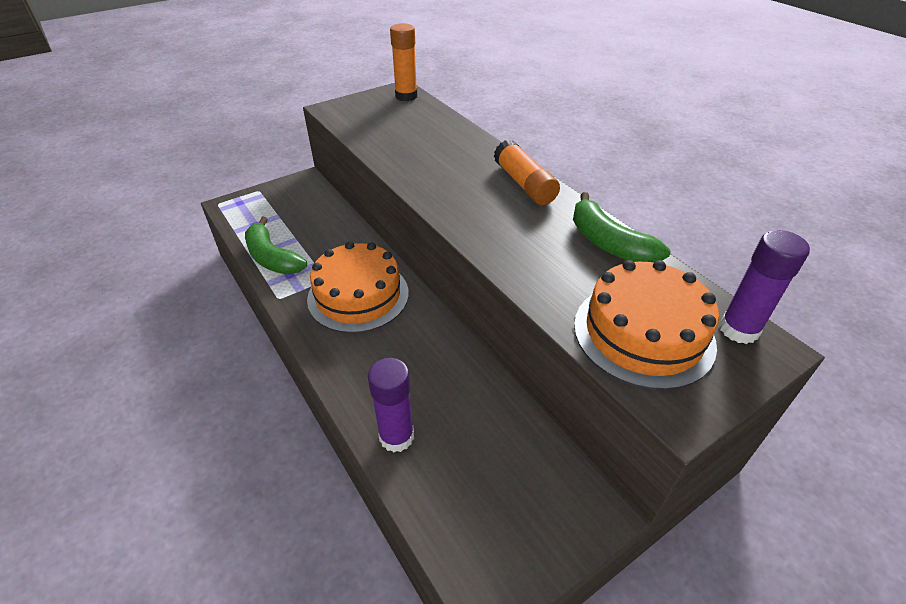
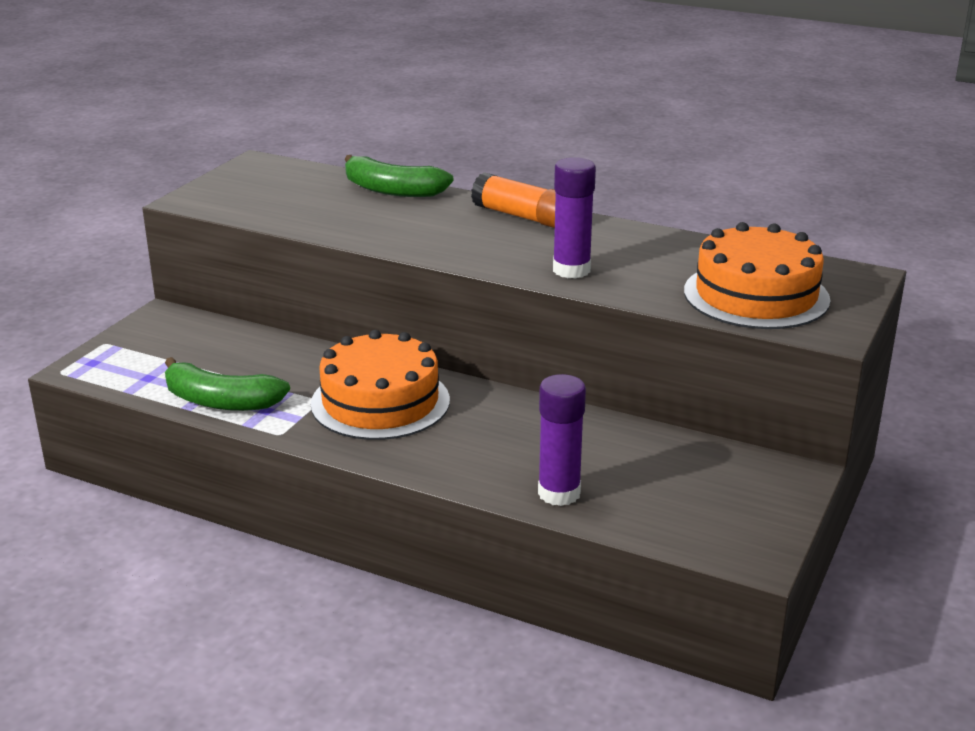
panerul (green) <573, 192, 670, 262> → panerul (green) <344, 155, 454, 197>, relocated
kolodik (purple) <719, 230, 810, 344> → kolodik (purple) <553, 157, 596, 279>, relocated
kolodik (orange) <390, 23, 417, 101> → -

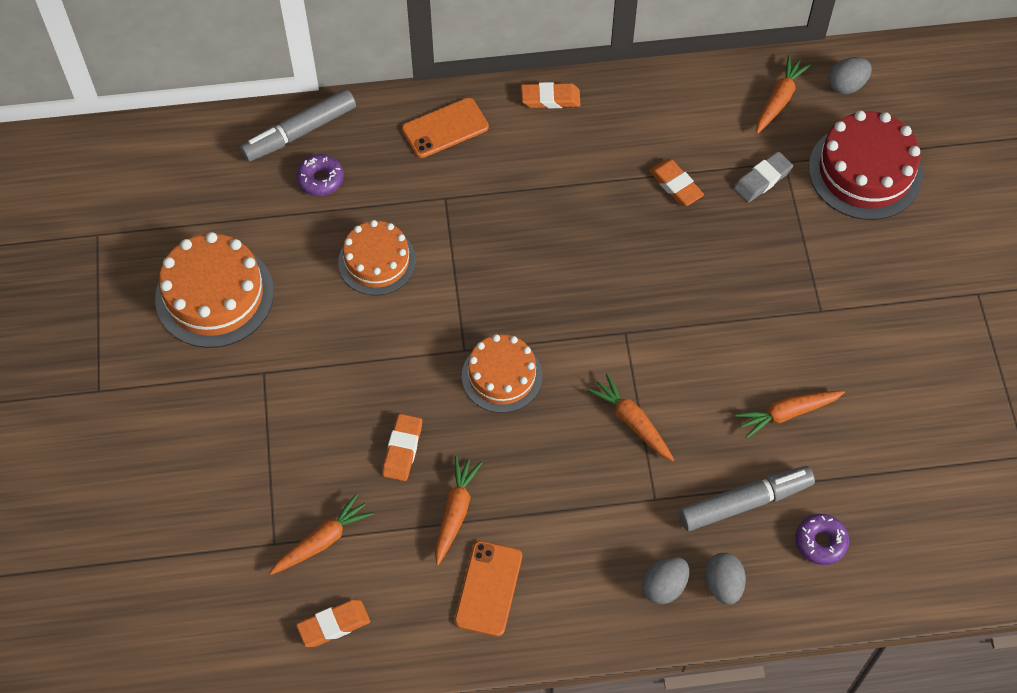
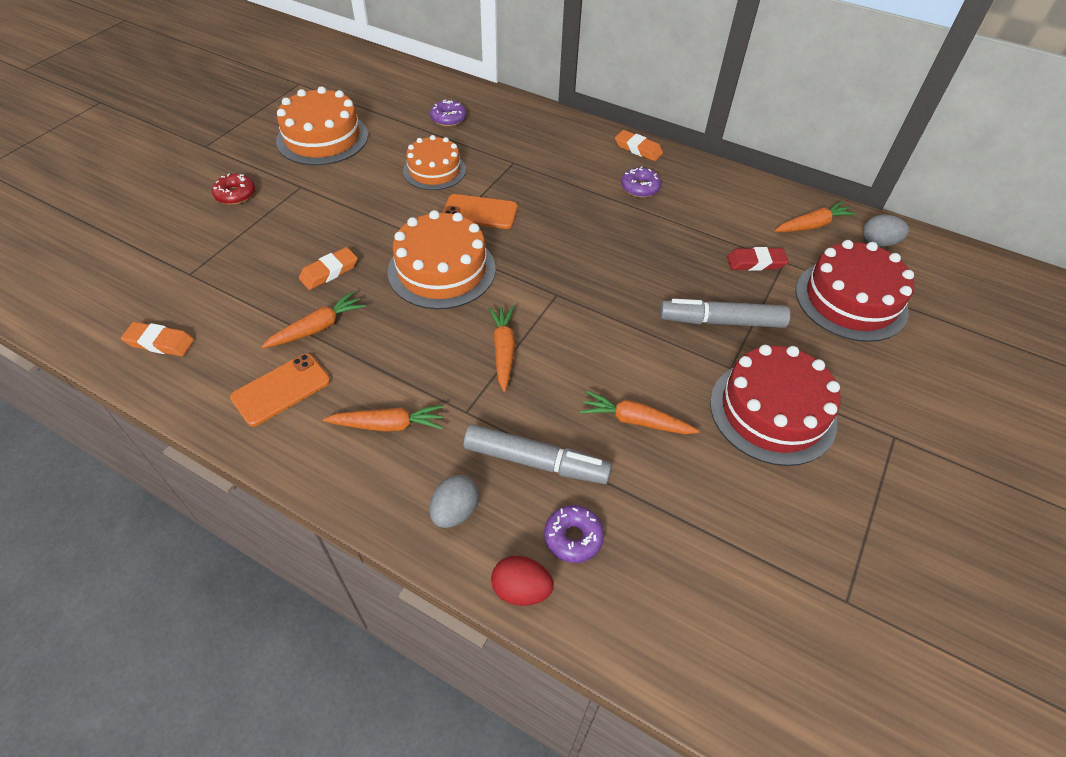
- → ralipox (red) <212, 174, 255, 205>
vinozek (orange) <269, 494, 374, 575> → vinozek (orange) <323, 405, 444, 432>, relocated
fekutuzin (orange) <462, 334, 542, 413> → fekutuzin (orange) <388, 210, 496, 309>, x1.50
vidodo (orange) <402, 98, 489, 158> → vidodo (orange) <443, 194, 518, 229>, relocated
- → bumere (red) <491, 556, 554, 606>
- → ralipox (purple) <621, 166, 661, 198>
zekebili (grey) <240, 89, 356, 162> → zekebili (grey) <660, 299, 790, 328>, relocated
- → fekutuzin (red) <710, 345, 841, 466>
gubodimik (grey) <734, 151, 793, 202> → gubodimik (red) <727, 247, 789, 271>
bumere (grey) <642, 557, 689, 604> → -
gubodimik (orange) <649, 159, 704, 206> → -

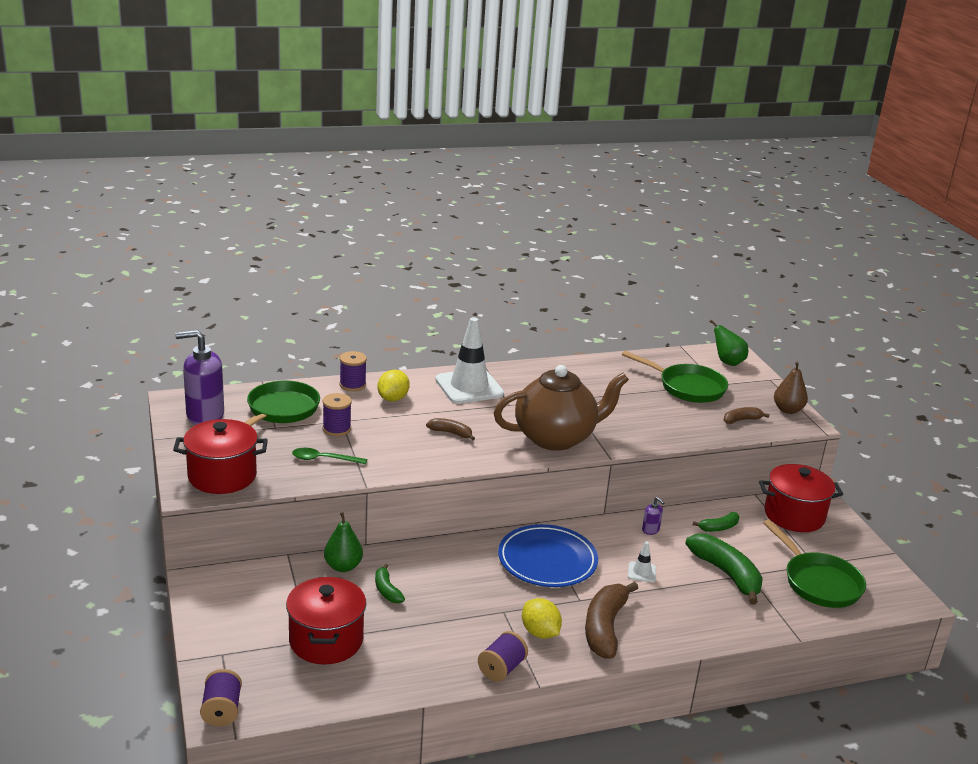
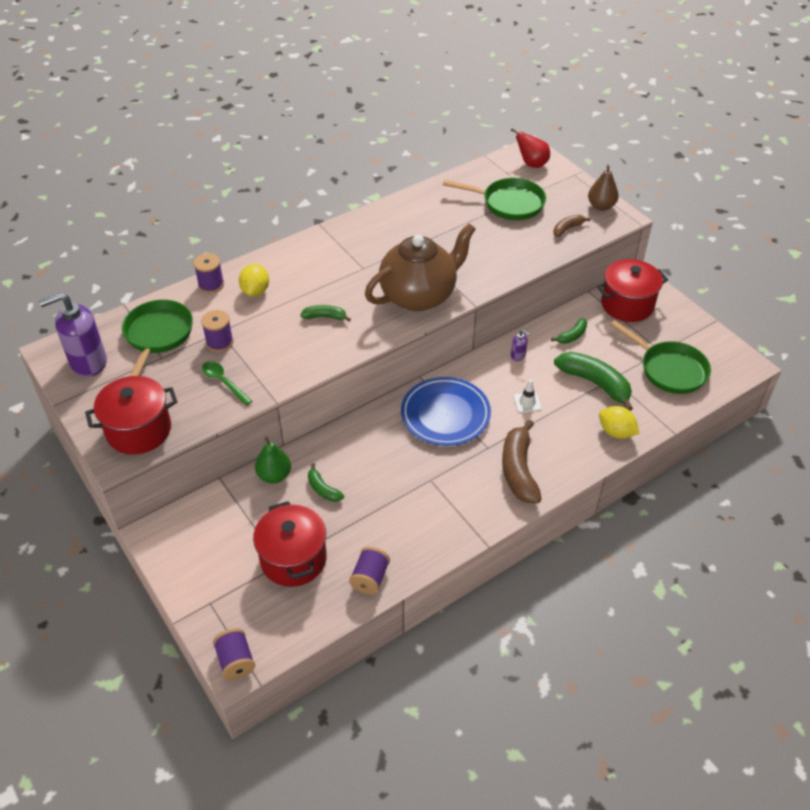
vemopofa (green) <292, 448, 367, 464> → vemopofa (green) <202, 361, 252, 406>, 60 degrees clockwise
panerul (brown) <426, 418, 475, 440> → panerul (green) <300, 305, 351, 321>
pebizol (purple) <478, 631, 528, 682> → pebizol (purple) <349, 547, 390, 595>, relocated
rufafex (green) <710, 320, 748, 366> → rufafex (red) <511, 128, 550, 168>
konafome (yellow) <522, 598, 562, 639> → konafome (yellow) <599, 406, 640, 439>, relocated
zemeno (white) <435, 317, 504, 404> → -

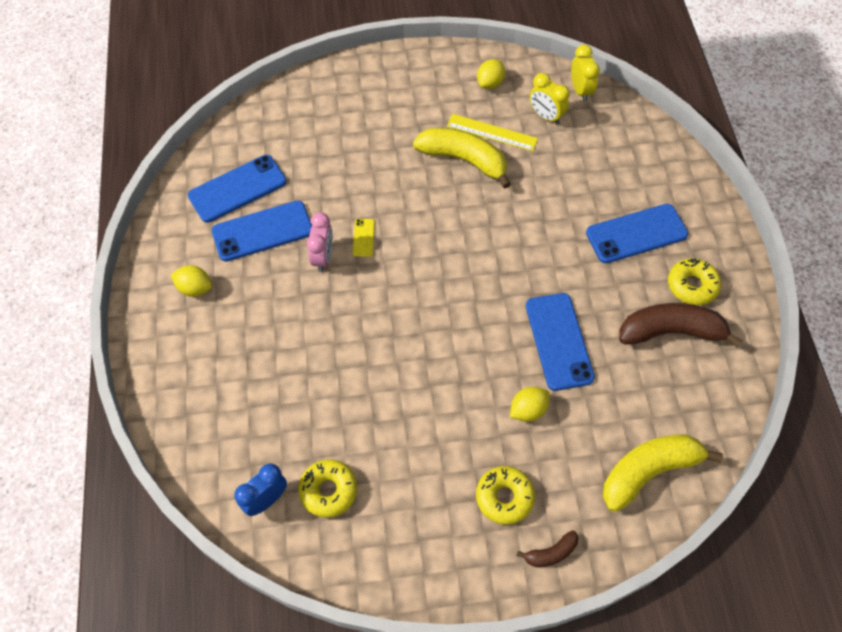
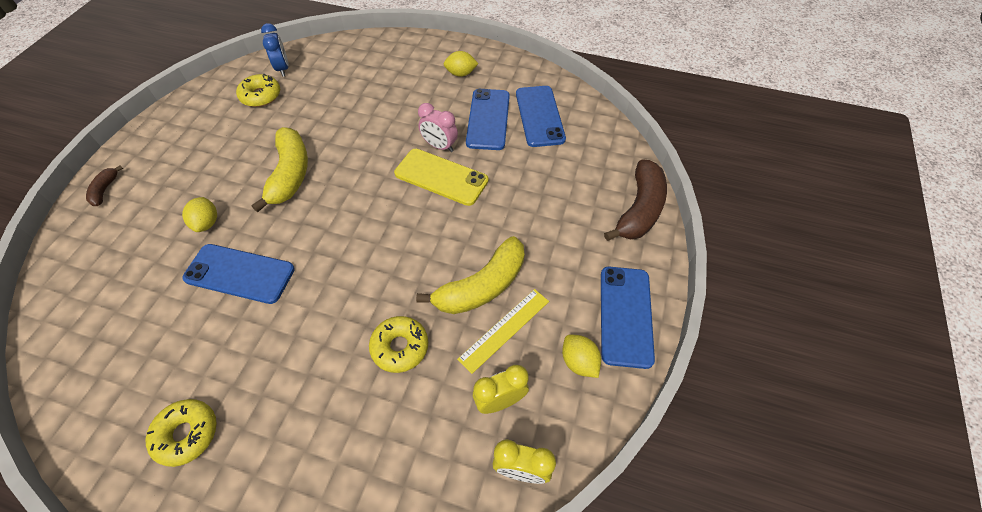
panerul (yellow) <603, 434, 723, 512> → panerul (yellow) <252, 127, 308, 212>, relocated
ralipox (yellow) <476, 466, 535, 525> → ralipox (yellow) <369, 316, 428, 373>, relocated
vidodo (yellow) <353, 219, 375, 257> → vidodo (yellow) <394, 149, 489, 206>, x2.20
konafome (yellow) <171, 265, 212, 297> → konafome (yellow) <444, 51, 478, 77>, 45 degrees clockwise
vidodo (blue) <586, 204, 688, 263> → vidodo (blue) <601, 267, 655, 369>, relocated
panerul (brown) <619, 303, 743, 348> → panerul (brown) <604, 159, 667, 241>, relocated

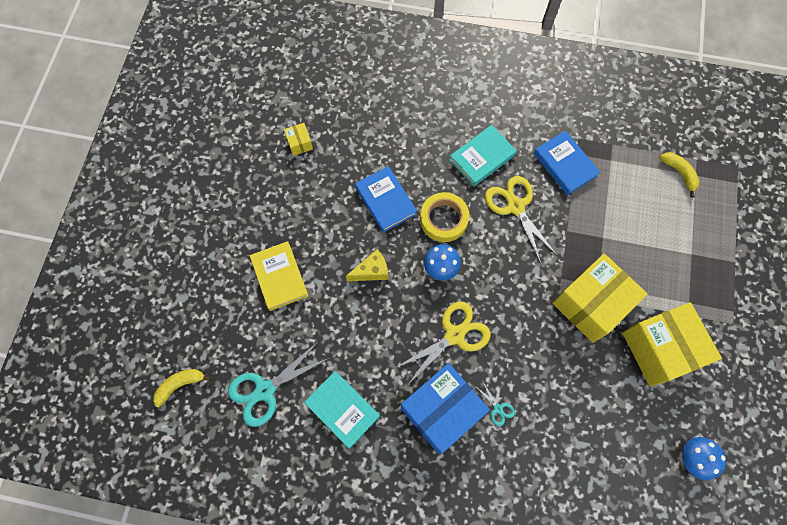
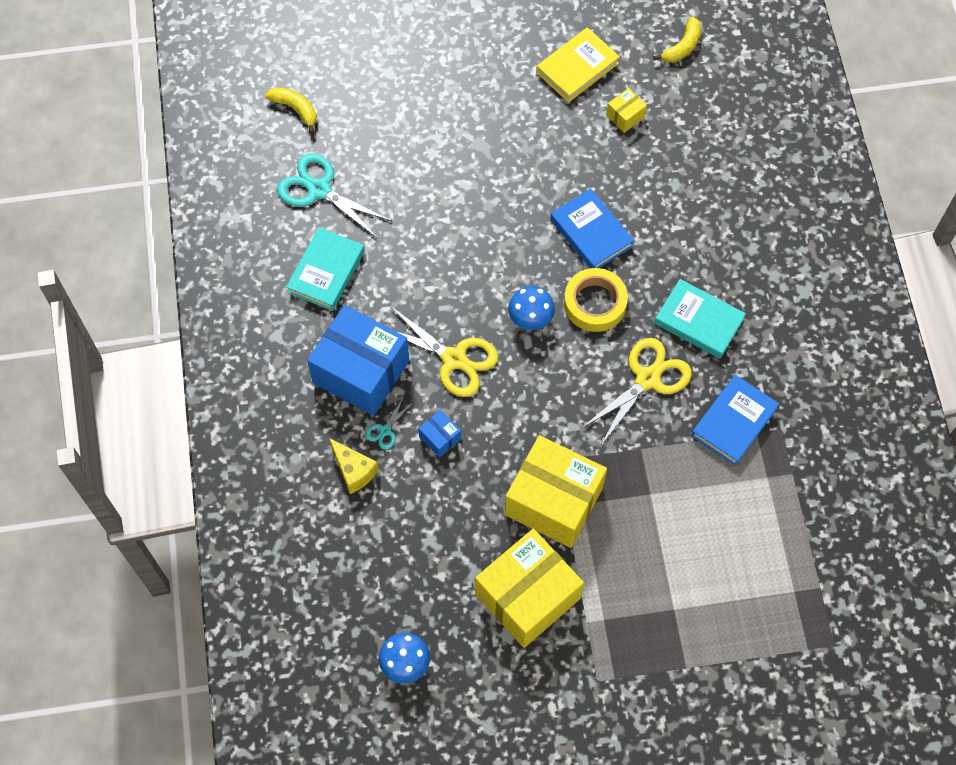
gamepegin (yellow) <346, 249, 388, 281> → gamepegin (yellow) <329, 438, 379, 494>, relocated
- → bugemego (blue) <418, 410, 461, 458>
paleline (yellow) <250, 241, 308, 311> → paleline (yellow) <536, 27, 620, 103>, relocated
paleline (blue) <355, 166, 417, 233> → paleline (blue) <550, 188, 634, 268>, 75 degrees counterclockwise
panerul (yellow) <659, 152, 699, 198> → panerul (yellow) <653, 17, 701, 63>, relocated

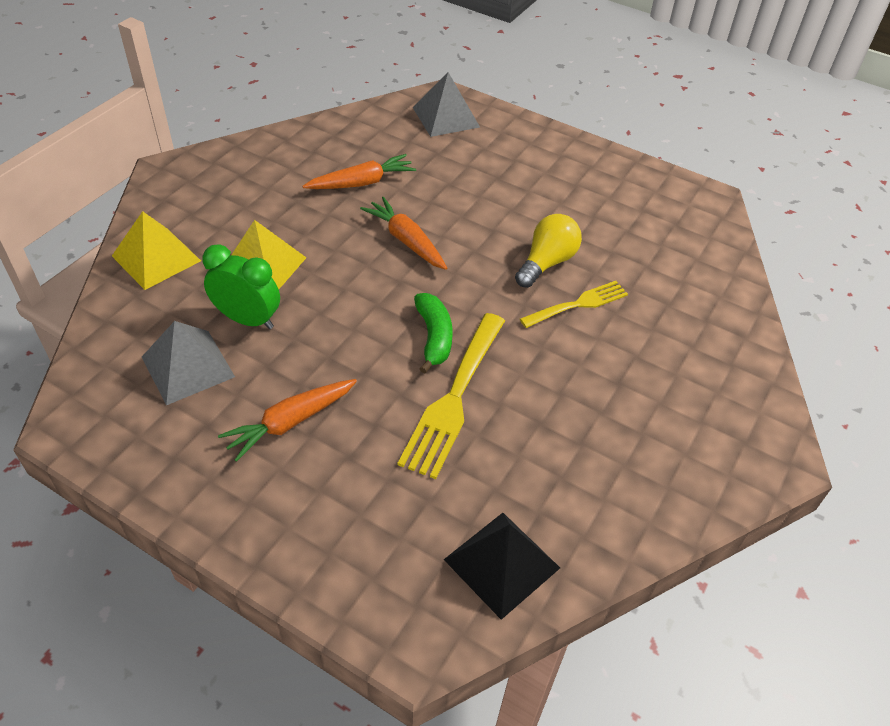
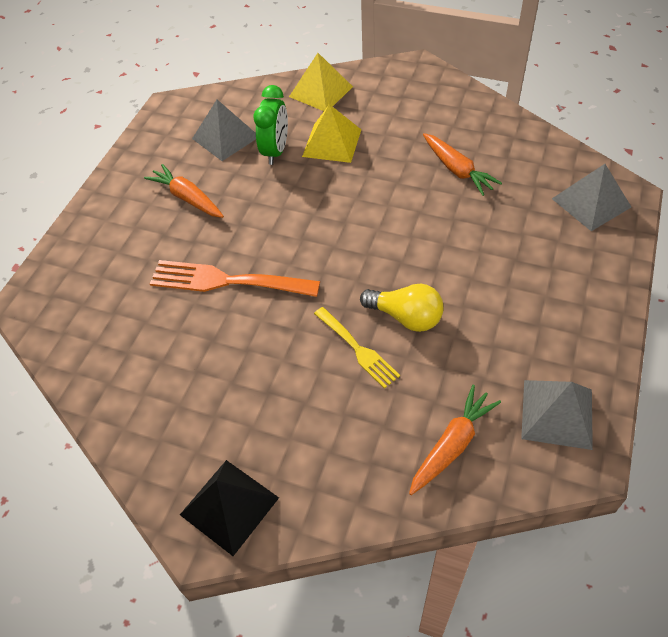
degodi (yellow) <398, 313, 505, 479> → degodi (orange) <150, 260, 320, 297>
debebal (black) <444, 513, 560, 620> → debebal (black) <180, 460, 279, 556>, relocated
vinozek (orange) <360, 197, 447, 270> → vinozek (orange) <409, 385, 501, 495>, relocated
- → debebal (grey) <521, 380, 593, 450>
panerul (green) <414, 293, 453, 374> → -

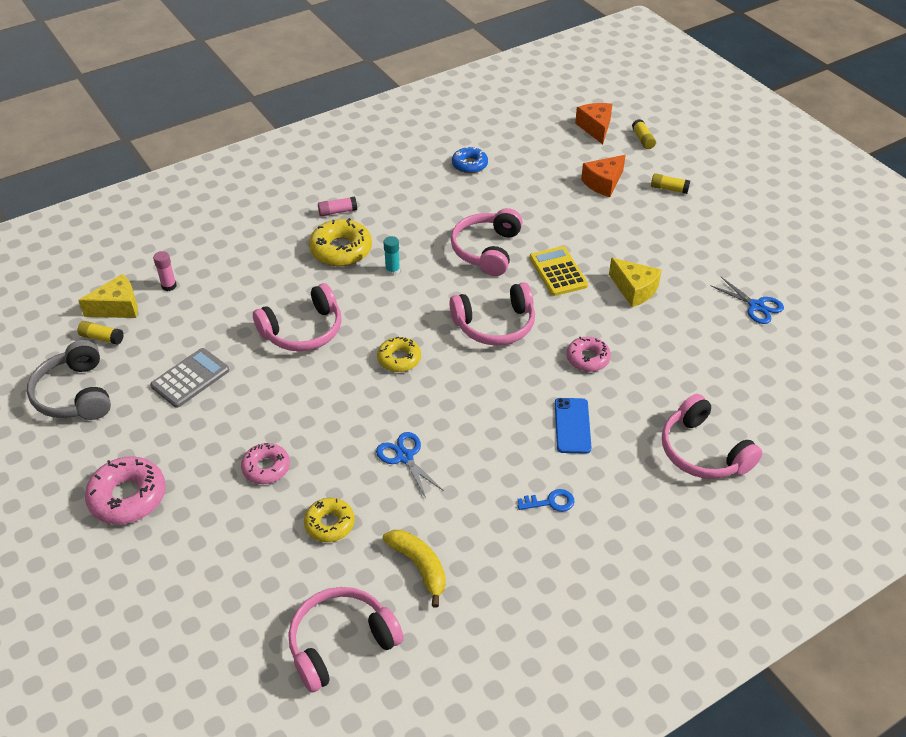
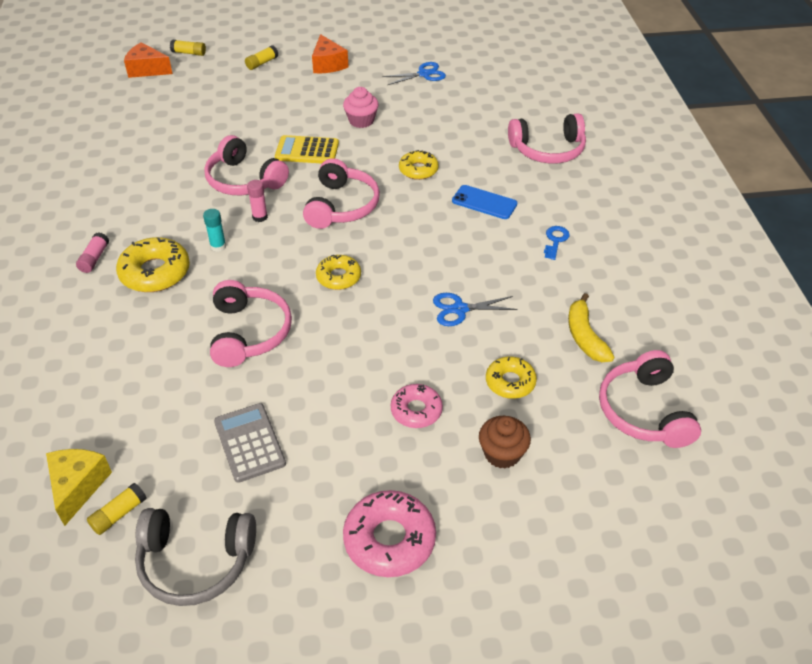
kolodik (pink) <153, 251, 177, 291> → kolodik (pink) <247, 180, 268, 222>, relocated
gamepegin (orange) <581, 155, 626, 197> → gamepegin (orange) <312, 34, 349, 73>, relocated
gamepegin (yellow) <609, 258, 662, 307> → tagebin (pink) <343, 87, 379, 128>
ralipox (pink) <567, 337, 611, 372> → ralipox (yellow) <399, 150, 439, 180>
- → tagebin (brown) <479, 416, 531, 469>
panerul (yellow) <383, 530, 446, 607> → panerul (yellow) <568, 293, 615, 362>, 90 degrees counterclockwise
ralipox (blue) <452, 147, 488, 174> → -

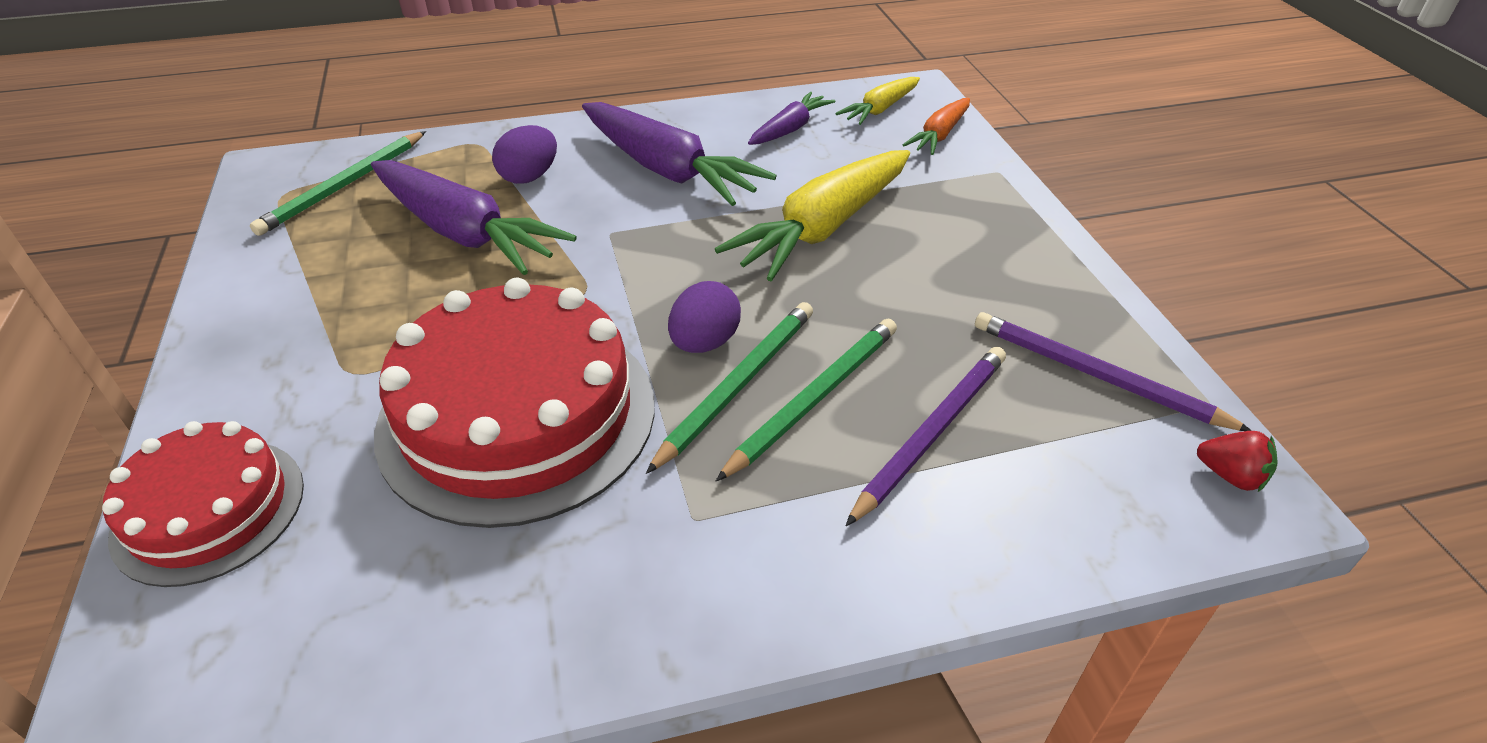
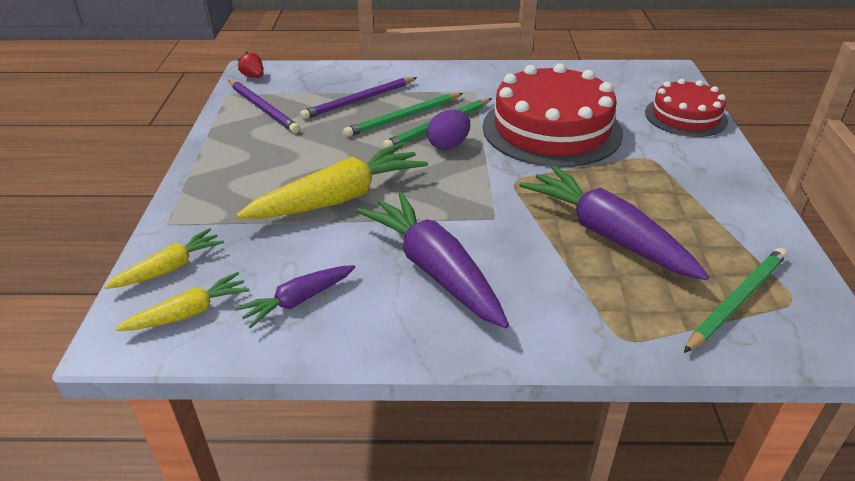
vinozek (orange) <903, 98, 970, 155> → vinozek (yellow) <104, 228, 224, 289>
bumere (purple) <492, 125, 557, 184> → -

